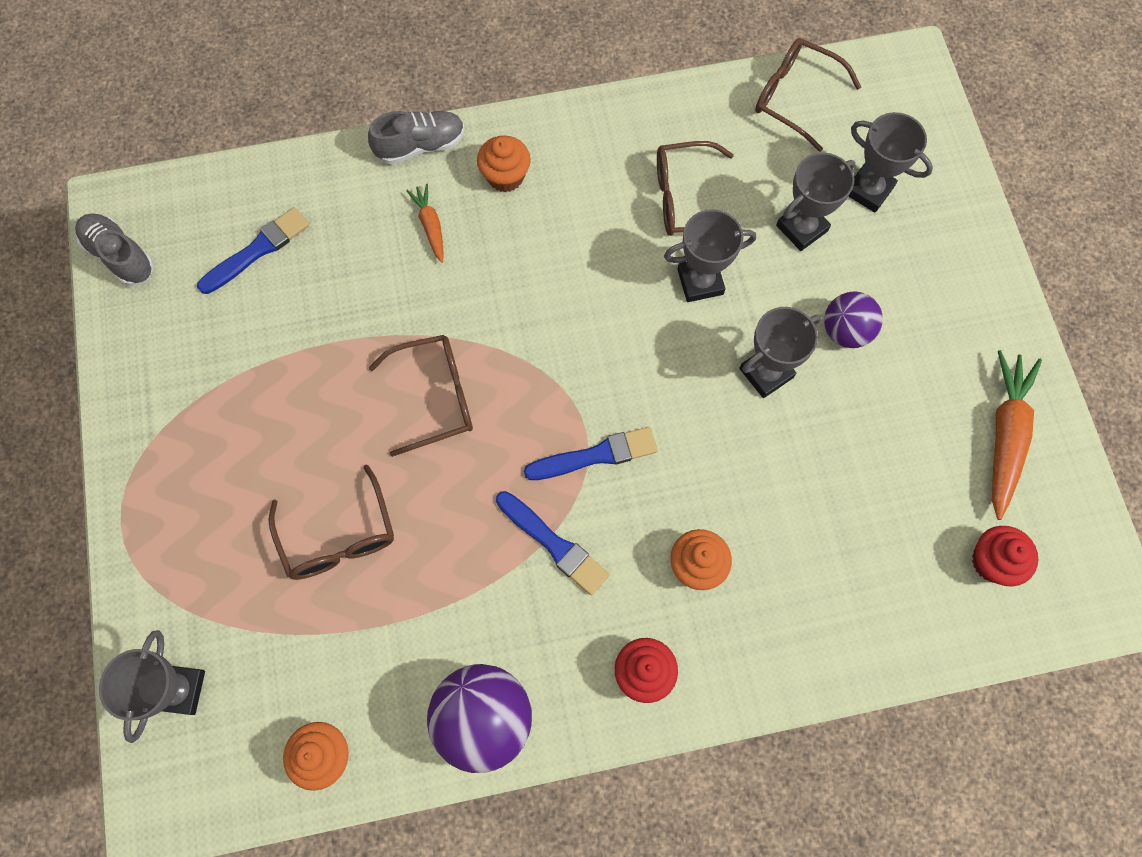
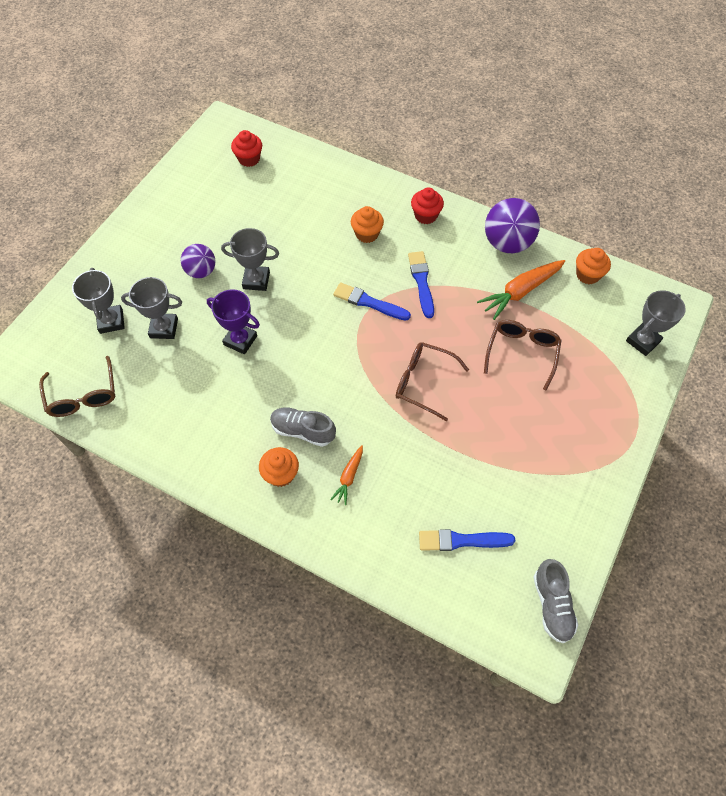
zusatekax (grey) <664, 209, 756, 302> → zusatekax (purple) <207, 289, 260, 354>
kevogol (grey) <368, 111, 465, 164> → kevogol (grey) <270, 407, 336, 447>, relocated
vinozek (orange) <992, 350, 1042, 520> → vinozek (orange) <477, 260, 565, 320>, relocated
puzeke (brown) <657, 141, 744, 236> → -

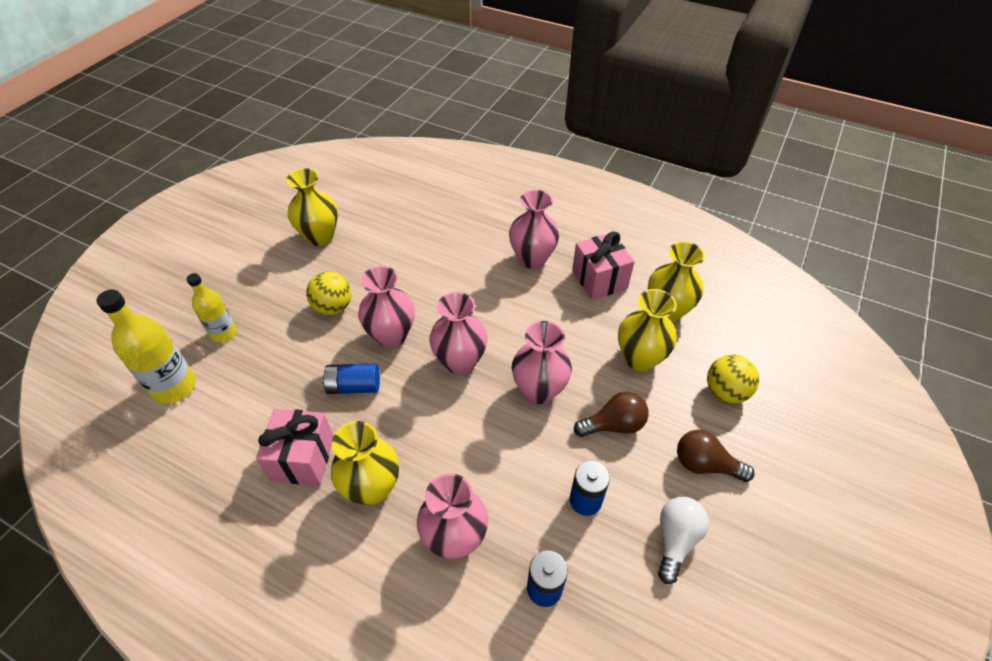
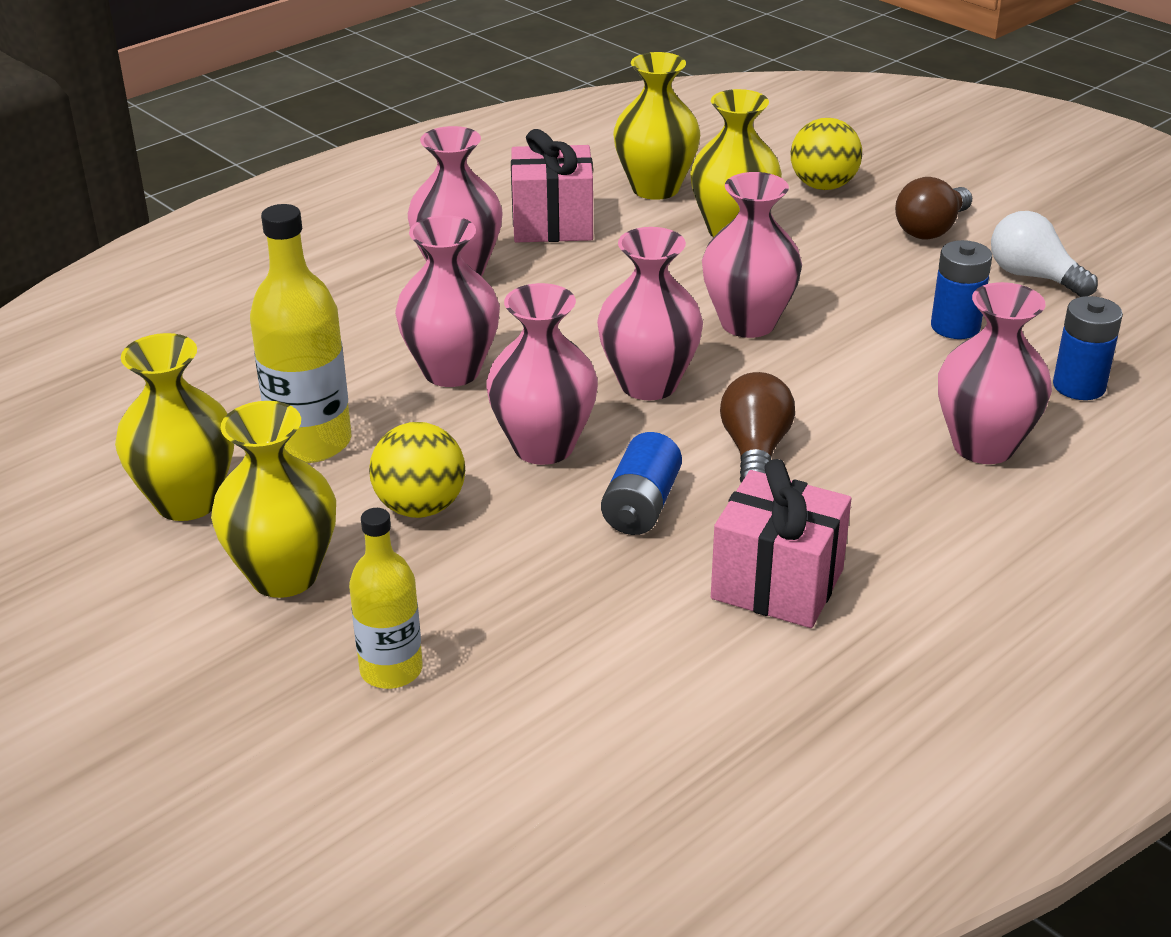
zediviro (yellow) <331, 421, 399, 505> → zediviro (yellow) <211, 401, 336, 598>, relocated
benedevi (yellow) <96, 290, 196, 404> → benedevi (yellow) <250, 204, 351, 463>, relocated
- → zediviro (pink) <395, 215, 500, 387>
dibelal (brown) <574, 392, 649, 437> → dibelal (brown) <720, 372, 795, 483>, relocated

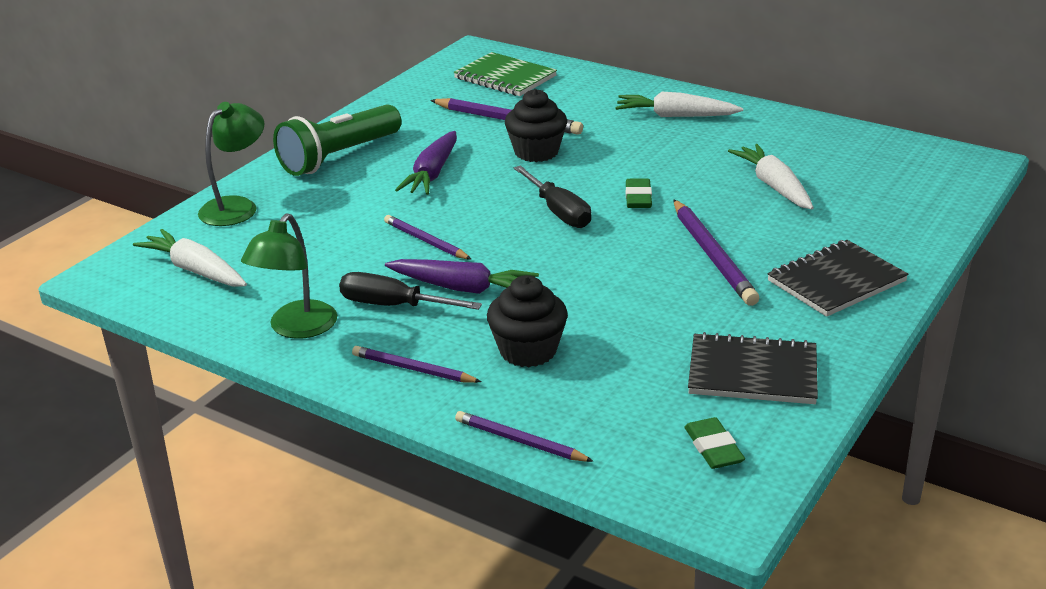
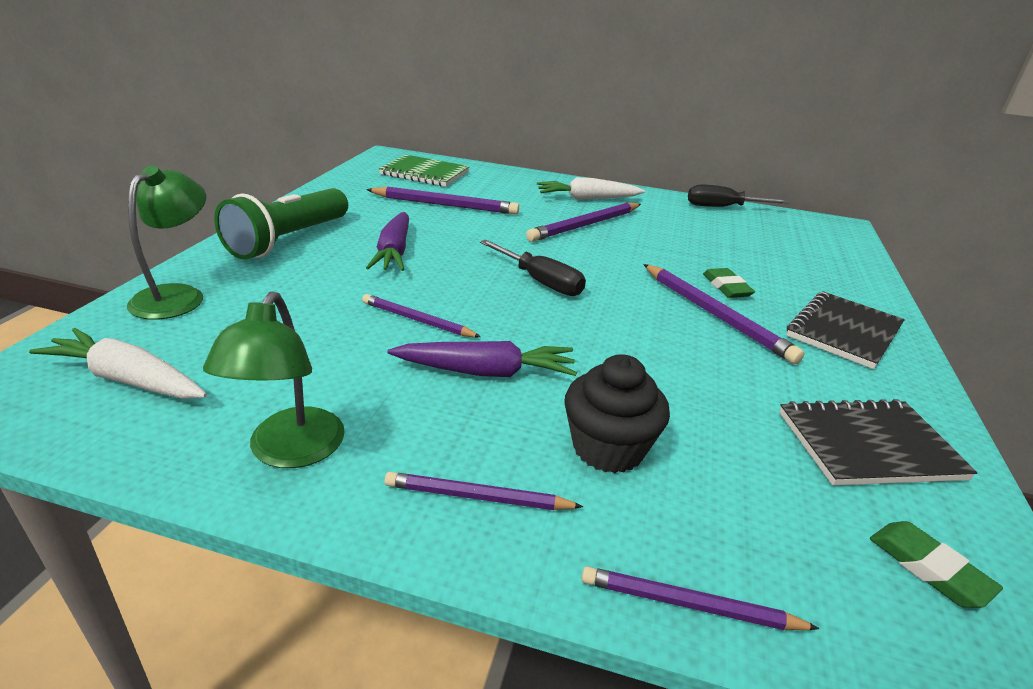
- → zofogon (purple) <526, 203, 641, 242>
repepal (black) <339, 272, 482, 310> → repepal (black) <688, 184, 789, 207>, relocated
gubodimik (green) <626, 179, 652, 208> → gubodimik (green) <703, 268, 755, 298>, relocated
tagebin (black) <505, 89, 567, 162> → -
vinozek (white) <728, 144, 813, 209> → -

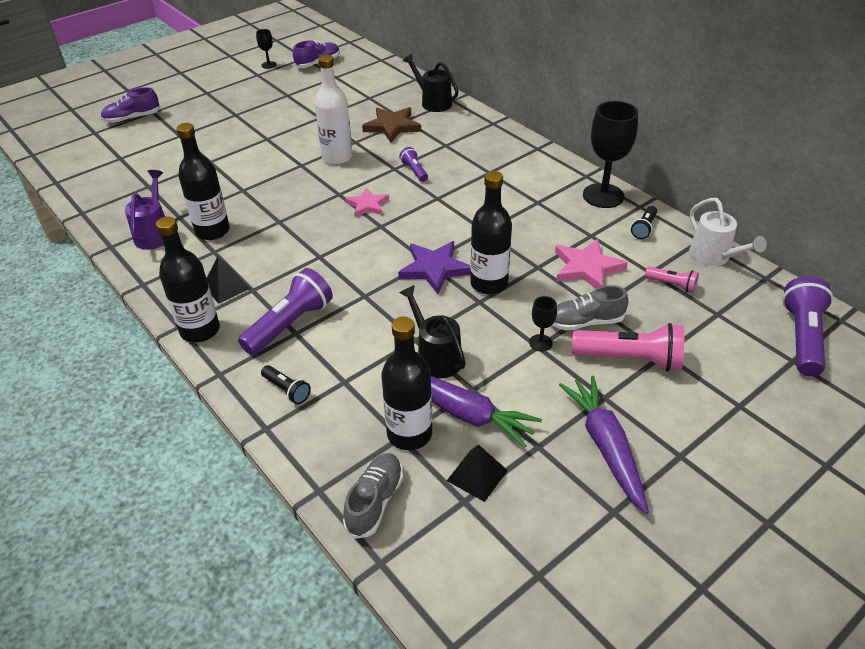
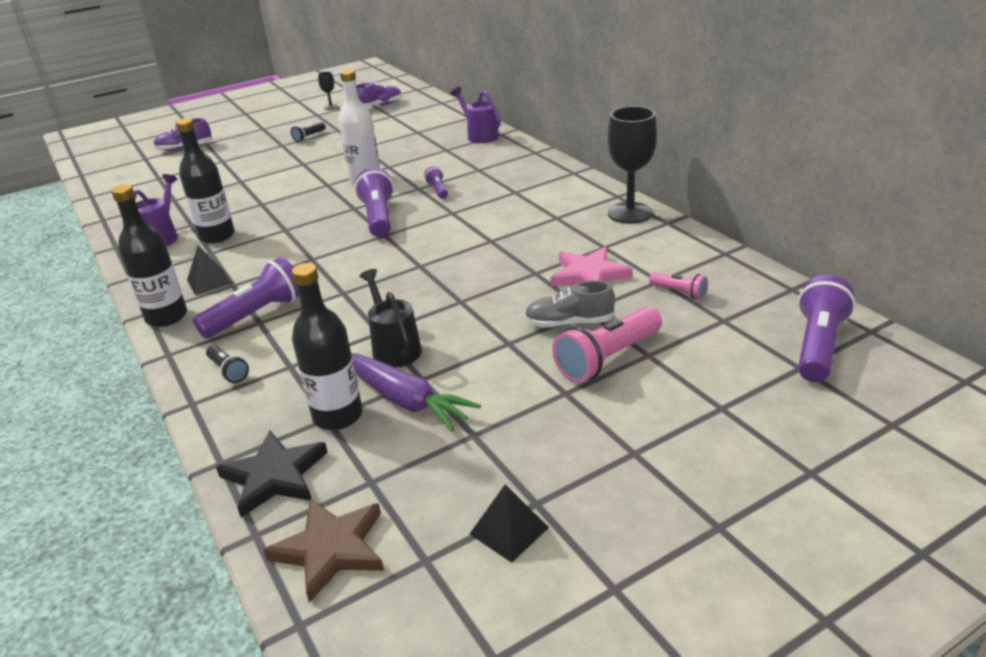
kevogol (grey) <343, 453, 403, 539> → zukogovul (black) <216, 430, 328, 518>
zukogovul (brown) <362, 107, 421, 143> → zukogovul (brown) <263, 499, 384, 603>, relocated
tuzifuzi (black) <631, 206, 657, 239> → tuzifuzi (black) <291, 122, 326, 142>, relocated
zukogovul (pink) <345, 188, 389, 217> → tuzifuzi (purple) <355, 167, 394, 237>
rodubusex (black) <403, 54, 459, 112> → rodubusex (purple) <450, 87, 501, 143>
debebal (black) <447, 444, 508, 502> → debebal (black) <470, 484, 549, 563>, relocated
tuzifuzi (pink) <572, 323, 684, 372> → tuzifuzi (pink) <552, 307, 662, 383>, 120 degrees clockwise
zukogovul (purple) <398, 241, 471, 294> → -
benedevi (black) <470, 171, 512, 295> → -
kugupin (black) <529, 296, 557, 352> → -
vinozek (purple) <559, 376, 649, 514> → -
rodubusex (white) <689, 198, 767, 266> → -

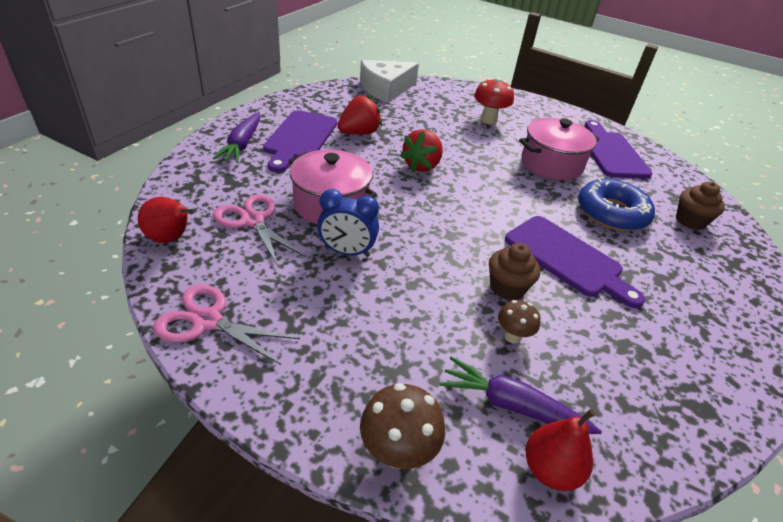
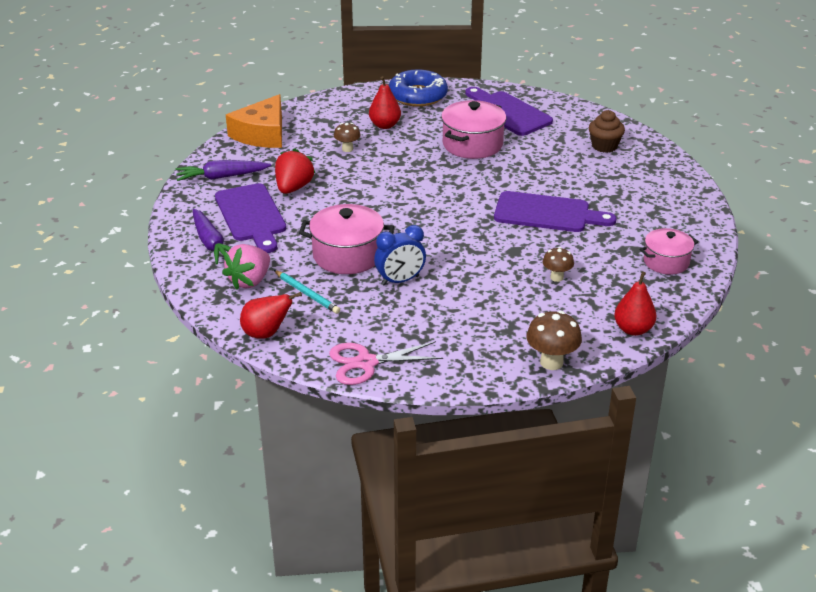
vinozek (purple) <439, 356, 602, 434> → vinozek (purple) <176, 160, 271, 181>, relocated
- → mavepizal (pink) <222, 244, 270, 290>
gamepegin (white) <360, 60, 419, 103> → gamepegin (orange) <226, 94, 282, 148>
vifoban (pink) <213, 194, 306, 268> → zofogon (turquoise) <274, 270, 340, 314>
- → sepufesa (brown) <334, 123, 361, 152>
sepufesa (red) <474, 78, 514, 124> → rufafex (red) <369, 76, 401, 129>
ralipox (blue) <578, 178, 655, 231> → ralipox (blue) <389, 69, 448, 107>, relocated
- → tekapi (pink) <640, 228, 698, 275>
mavepizal (red) <400, 129, 443, 172> → -
tagebin (brown) <489, 243, 540, 300> → -

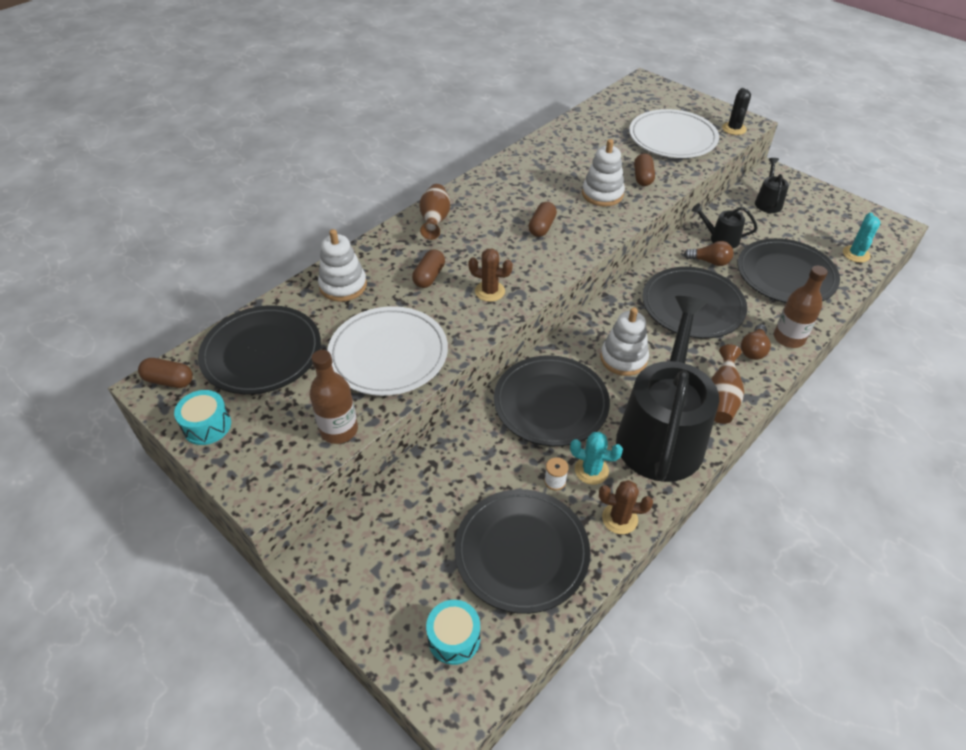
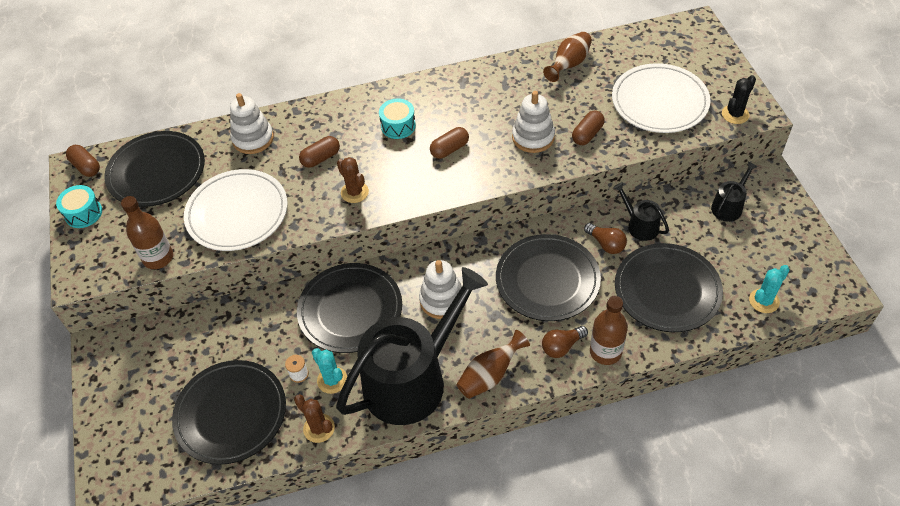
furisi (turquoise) <426, 600, 480, 665> → furisi (turquoise) <379, 98, 416, 139>, relocated
zediviro (brown) <419, 184, 450, 240> → zediviro (brown) <543, 32, 592, 82>, relocated

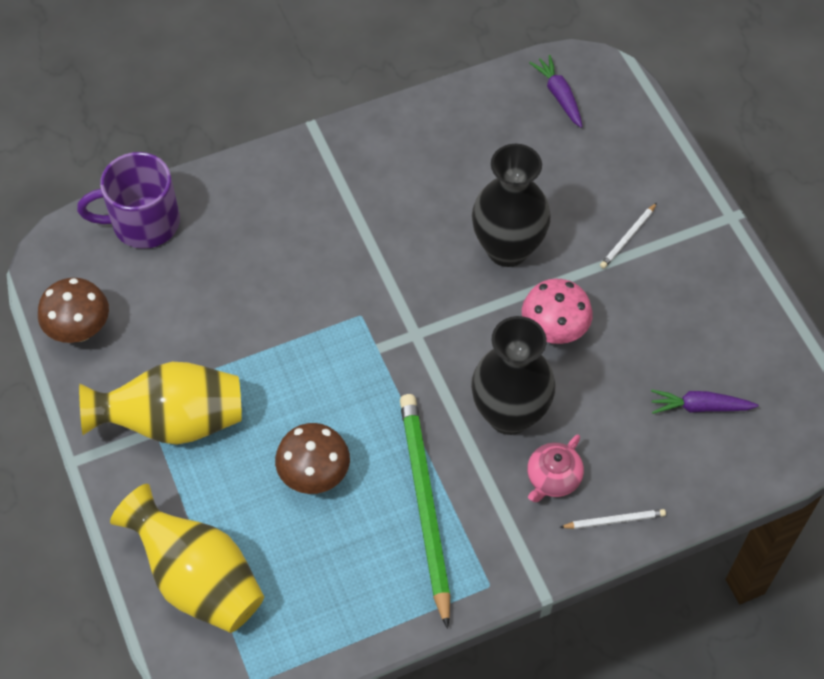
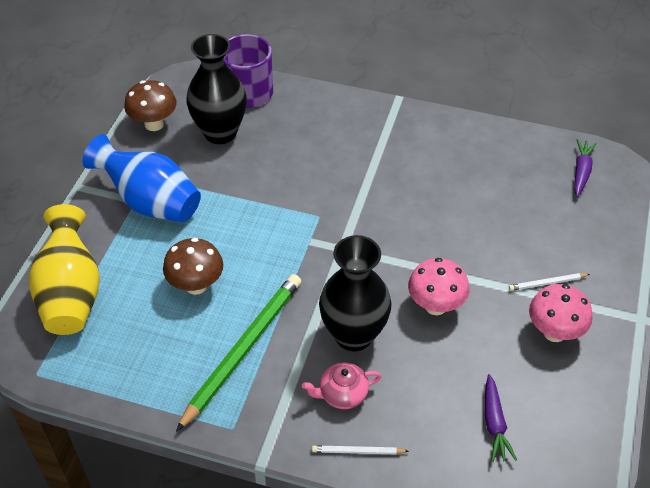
zediviro (yellow) <79, 362, 242, 445> → zediviro (blue) <83, 134, 201, 222>
zediviro (black) <472, 144, 551, 267> → zediviro (black) <186, 34, 247, 144>, relocated
zofogon (white) <560, 509, 666, 529> → zofogon (white) <312, 446, 409, 454>, 150 degrees clockwise
vinozek (purple) <651, 389, 759, 414> → vinozek (purple) <485, 374, 517, 462>, 135 degrees counterclockwise
- → sepufesa (pink) <529, 284, 592, 342>

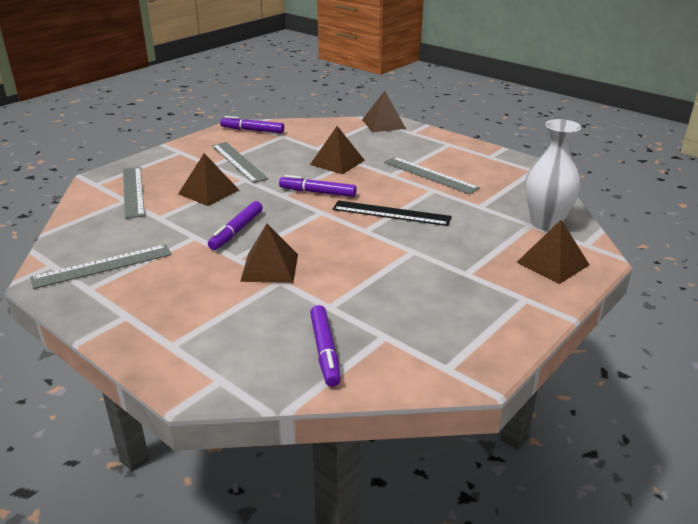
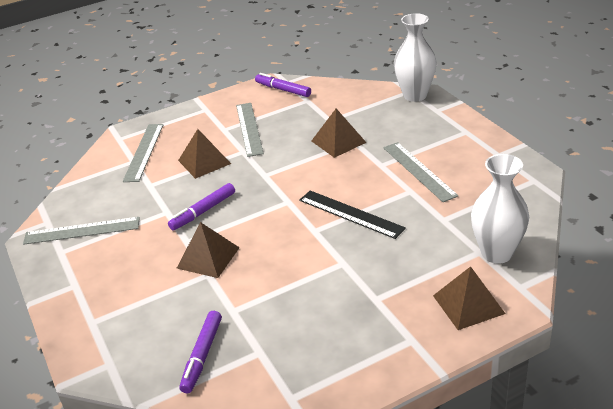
debebal (brown) <362, 91, 406, 132> → zediviro (white) <394, 13, 437, 102>
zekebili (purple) <279, 175, 357, 197> → -

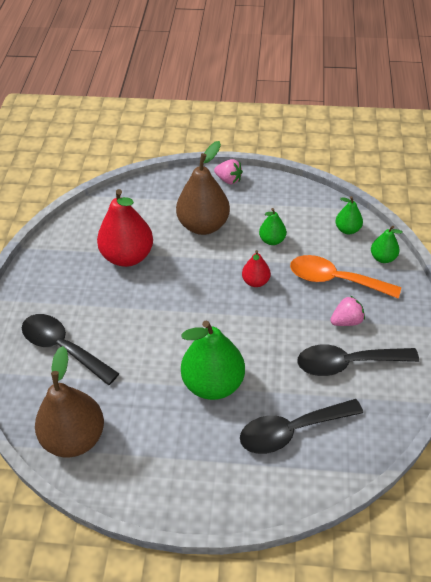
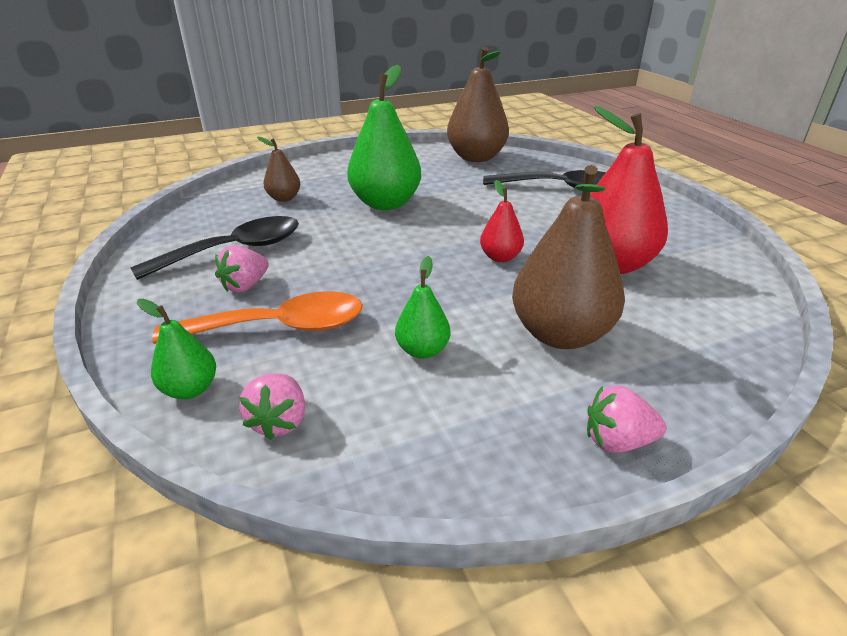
rufafex (green) <336, 196, 363, 234> → mavepizal (pink) <239, 373, 305, 440>
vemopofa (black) <240, 399, 363, 454> → rufafex (brown) <257, 137, 300, 202>
rufafex (red) <242, 250, 271, 287> → rufafex (red) <480, 180, 524, 262>, relocated

